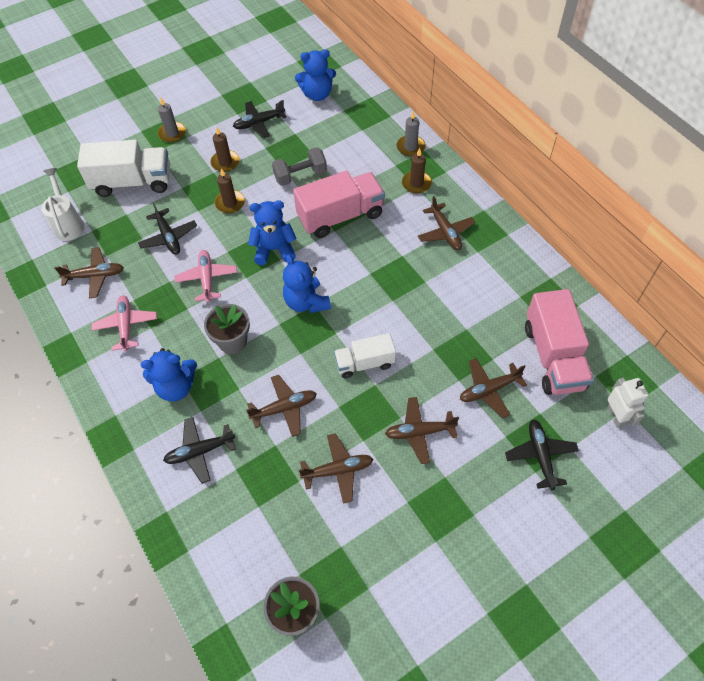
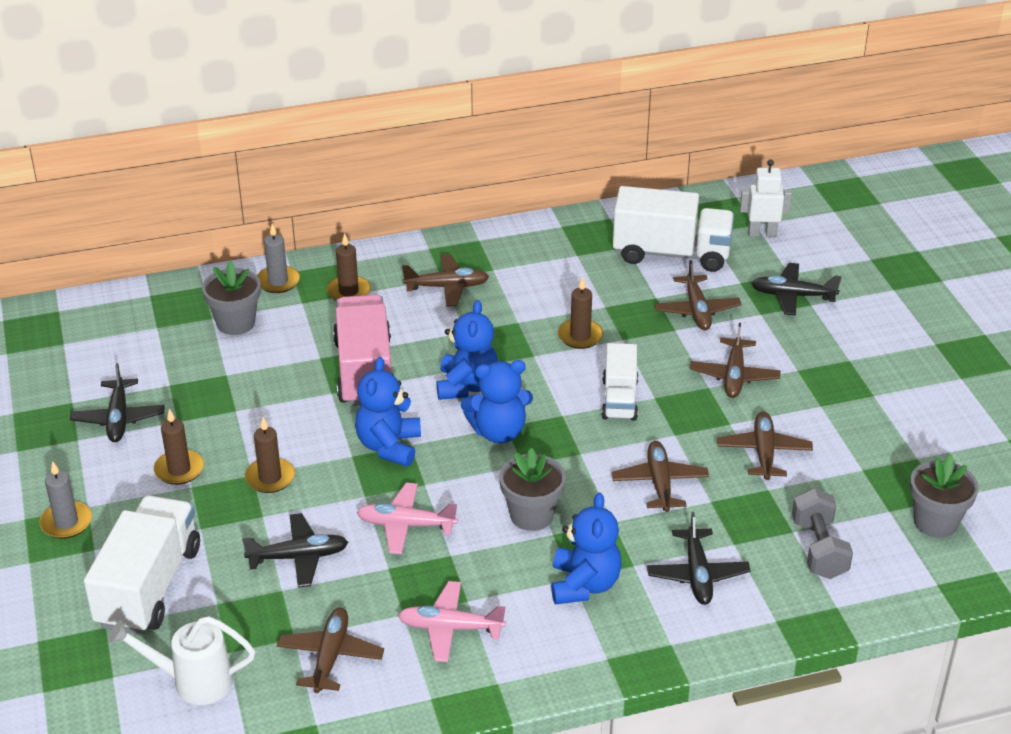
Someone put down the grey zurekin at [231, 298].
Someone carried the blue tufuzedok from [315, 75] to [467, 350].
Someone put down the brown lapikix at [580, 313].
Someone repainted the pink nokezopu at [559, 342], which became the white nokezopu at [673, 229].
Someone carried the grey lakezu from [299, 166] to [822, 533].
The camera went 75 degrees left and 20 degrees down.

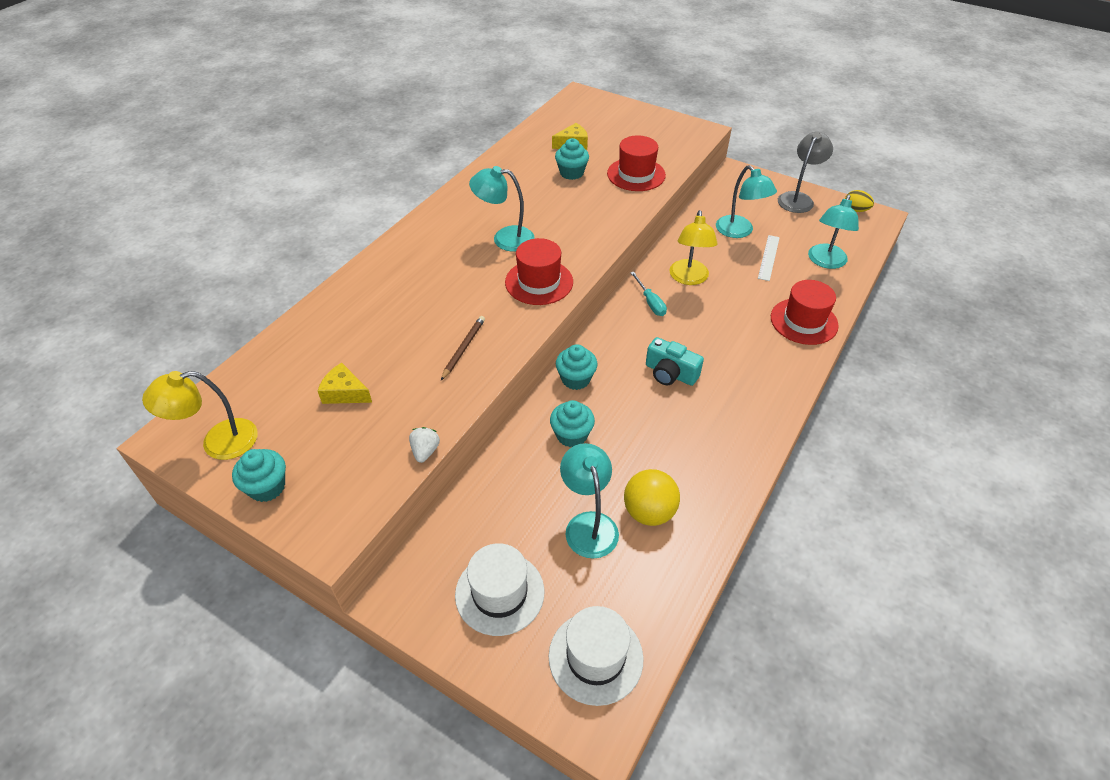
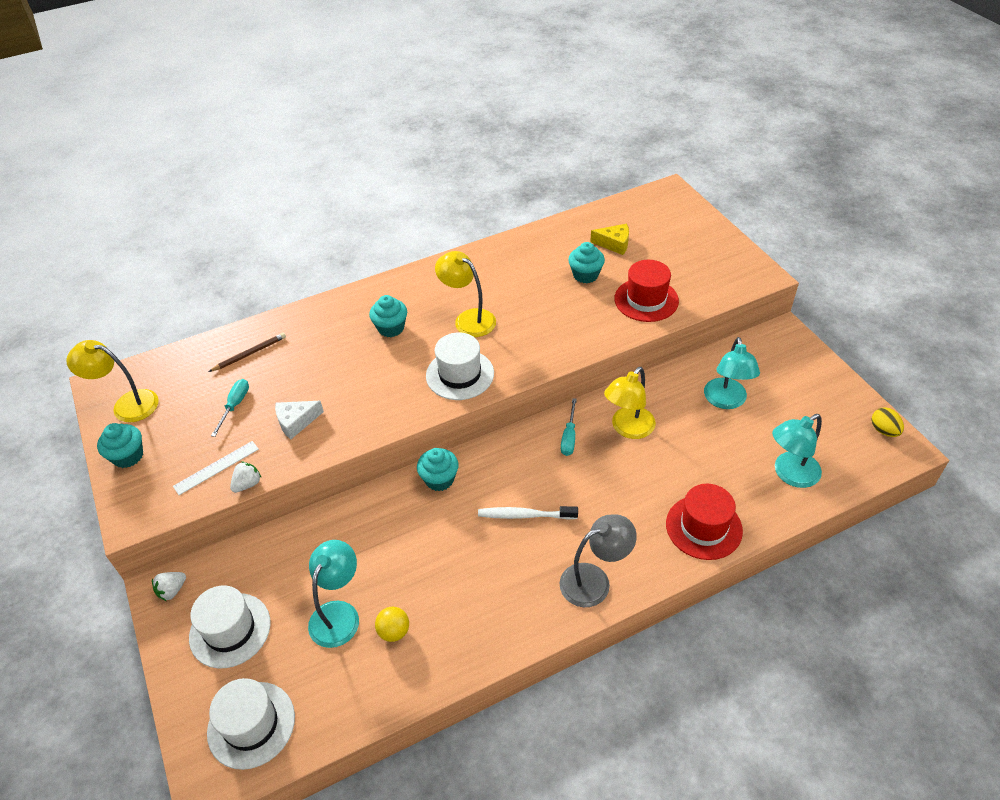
Someone put down the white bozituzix at [169, 586].
Someone carried the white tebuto from [769, 258] to [216, 468].
Someone carried the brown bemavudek from [463, 348] to [247, 352].
Someone swapped the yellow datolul at [345, 383] for the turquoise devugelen at [230, 408].
Someone put down the white datolul at [299, 420].
Someone carried the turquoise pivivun from [572, 423] to [388, 316].
Someone scaled the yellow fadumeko at [652, 497] by 0.63.
Someone repainted the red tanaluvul at [539, 271], which became the white tanaluvul at [460, 366].
Someone repainted the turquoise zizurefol at [502, 209], which became the yellow zizurefol at [465, 294].
Someone swapped the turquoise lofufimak at [675, 361] for the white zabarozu at [528, 512].
Someone carried the grey zizurefol from [805, 172] to [598, 560].
The camera went 35 degrees right and 0 degrees up.

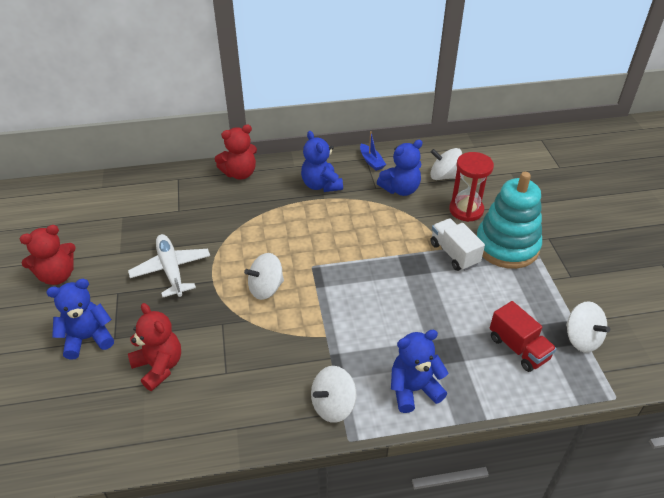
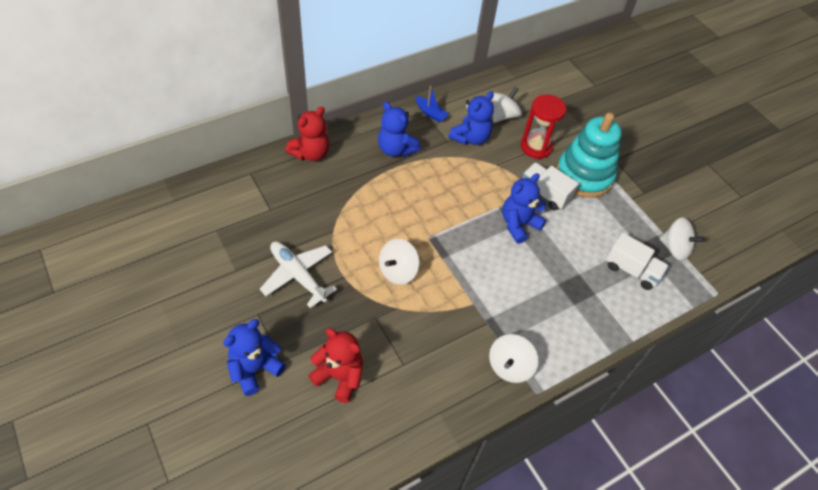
Someone rotated the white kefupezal at [446, 164] by 135 degrees clockwise.
Someone carried the blue tufuzedok from [420, 371] to [524, 208].
Someone repainted the red nokezopu at [523, 336], which became the white nokezopu at [637, 261].
Someone took away the red tufuzedok at [48, 255].
The camera went 25 degrees left and 10 degrees up.

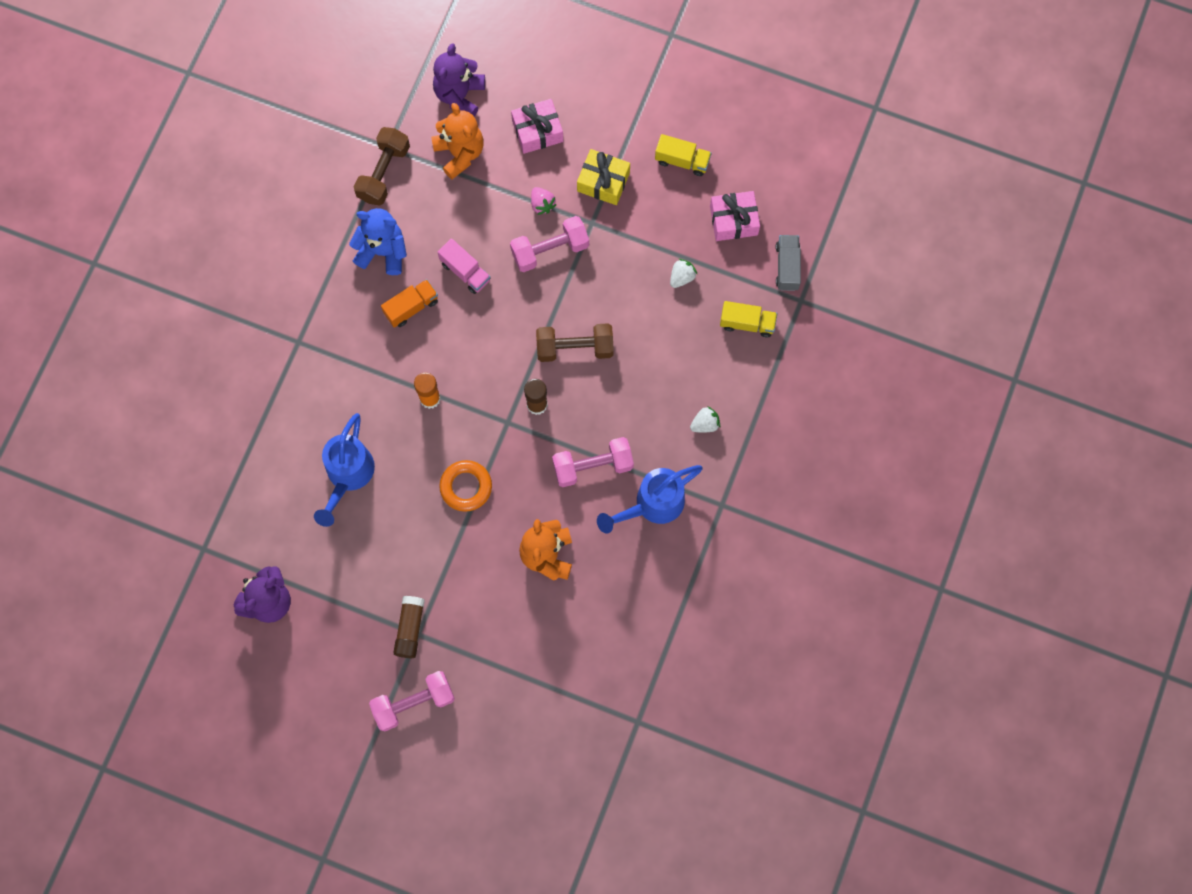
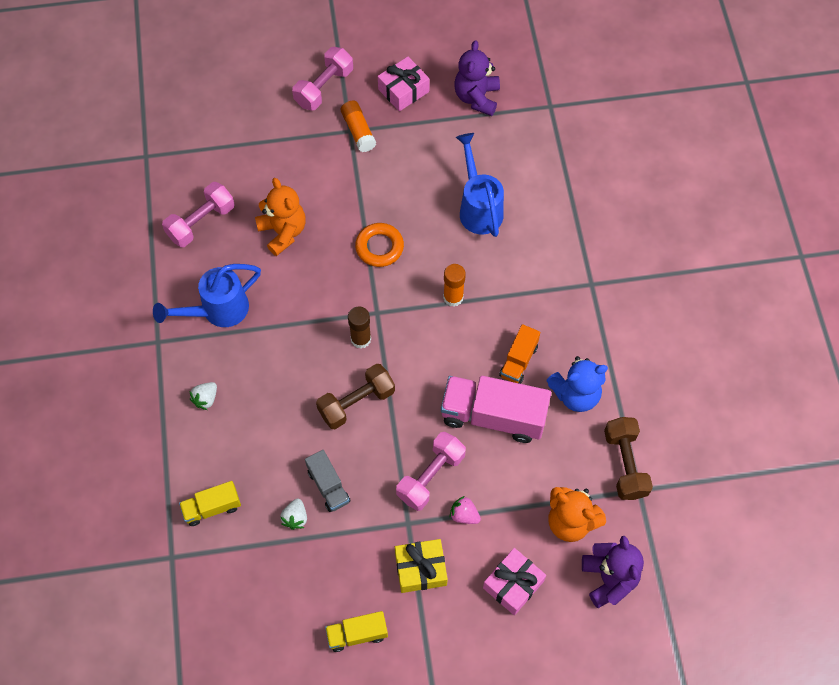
Someone rotated the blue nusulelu at [650, 499] by 150 degrees counterclockwise.
Someone carried the pink lakezu from [593, 462] to [198, 214].
Someone carried the grey nokezopu from [788, 263] to [327, 481].
Someone repainted the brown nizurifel at [409, 627], which became the orange nizurifel at [358, 126].
Someone carried the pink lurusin from [735, 216] to [404, 84].
Someone scaled the pink nokezopu at [464, 266] by 1.86.
The camera went 150 degrees right and 10 degrees down.

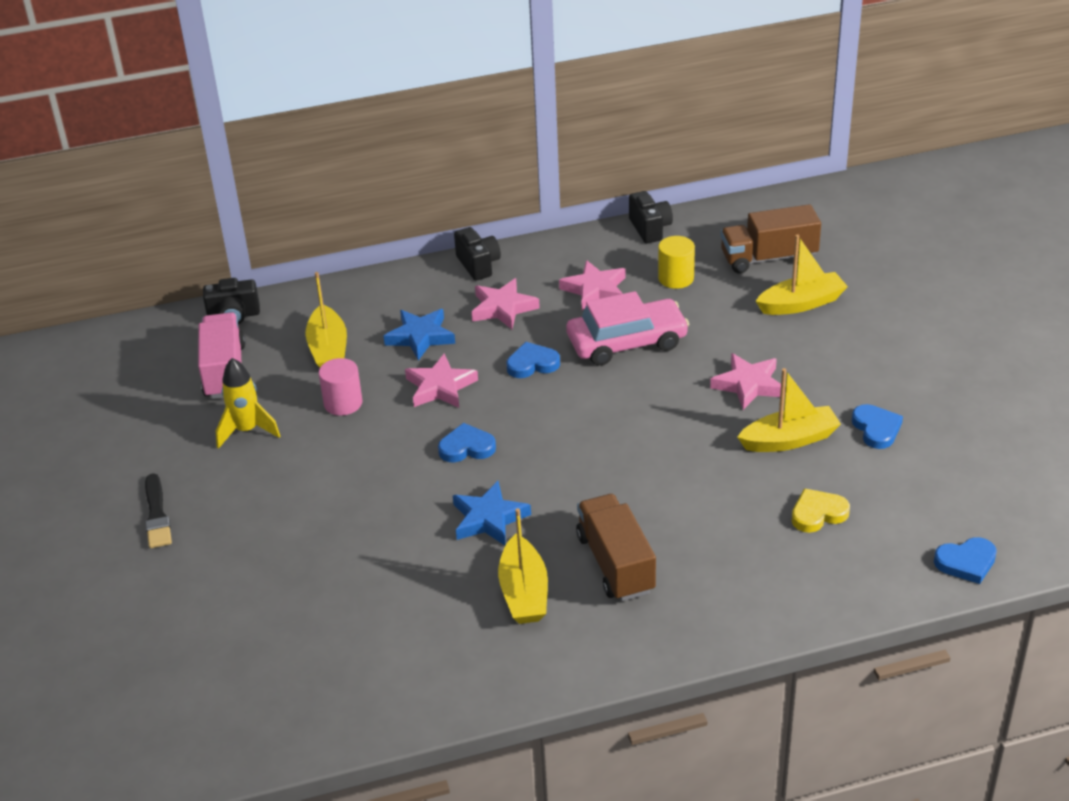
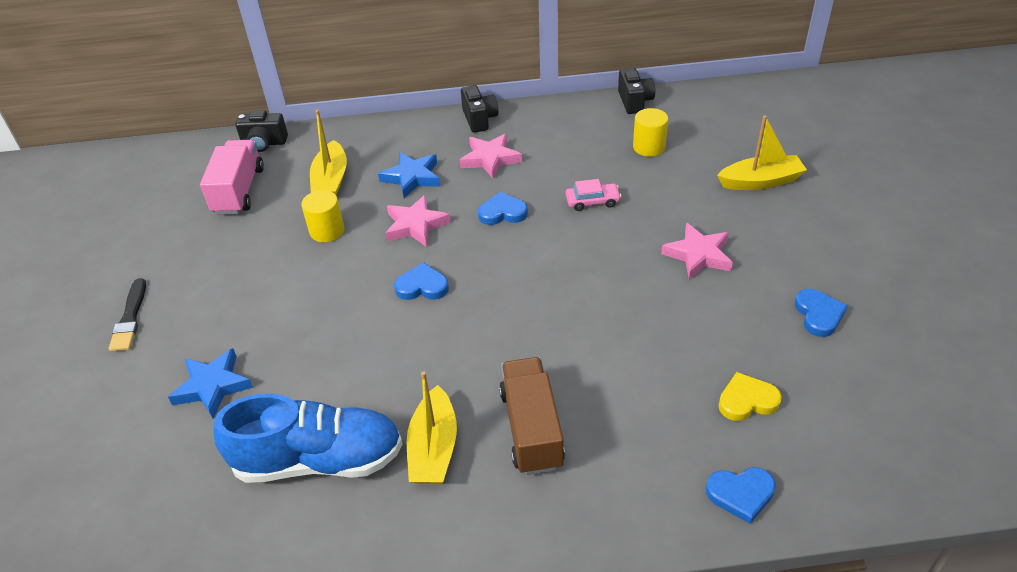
Someone carried the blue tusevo from [492, 513] to [210, 383].
Someone put down the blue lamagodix at [308, 438].
Someone repainted the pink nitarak at [341, 387], which became the yellow nitarak at [322, 216].
Someone scaled the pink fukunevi at [627, 328] by 0.50.
Someone carried the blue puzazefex from [965, 560] to [741, 495].
Someone took away the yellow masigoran at [248, 403].
Someone took away the pink tusevo at [592, 285].
Someone took away the brown nokezopu at [770, 238].
Someone took away the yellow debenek at [789, 410].
The camera went 10 degrees right and 5 degrees up.

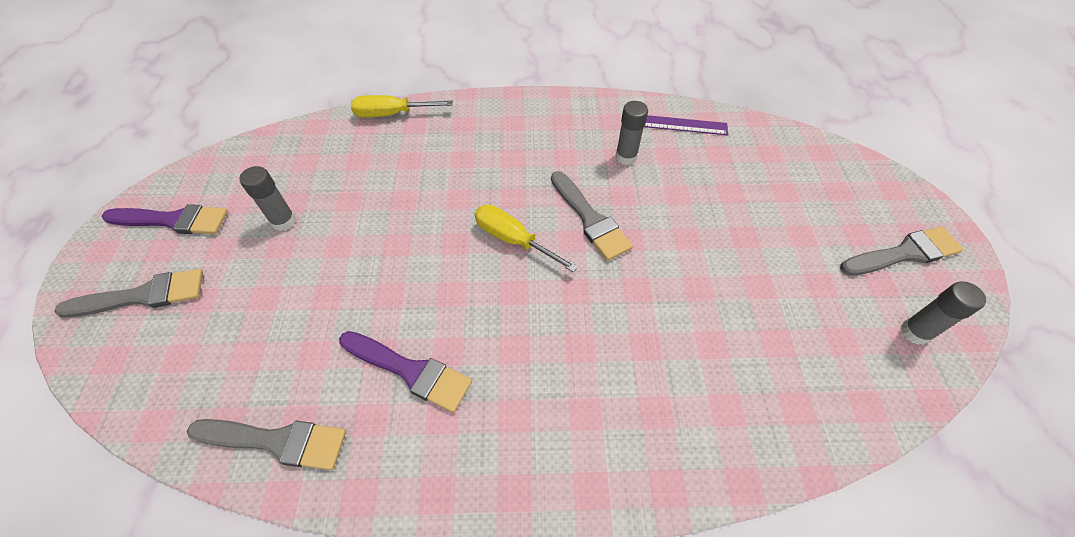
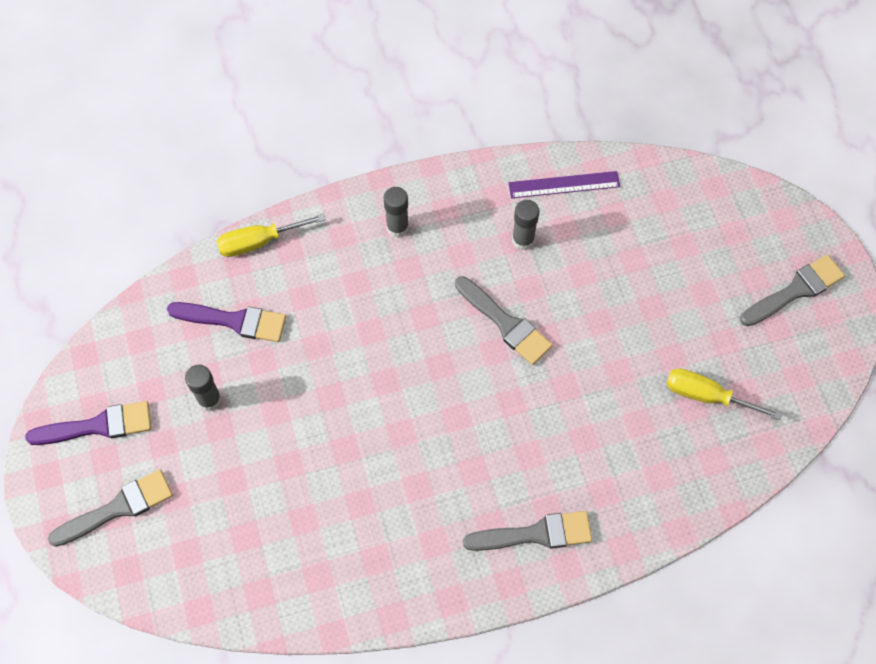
Someone carried the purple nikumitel from [405, 372] to [226, 322].
Someone carried the grey nizurifel from [943, 313] to [396, 212].
Someone carried the grey nikumitel from [266, 444] to [527, 531].
Someone carried the yellow devugelen from [526, 238] to [724, 394].
The camera went 15 degrees left and 10 degrees up.

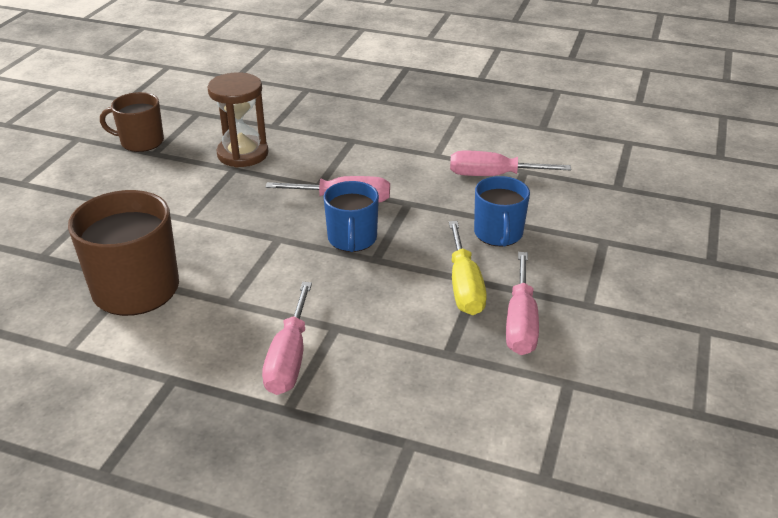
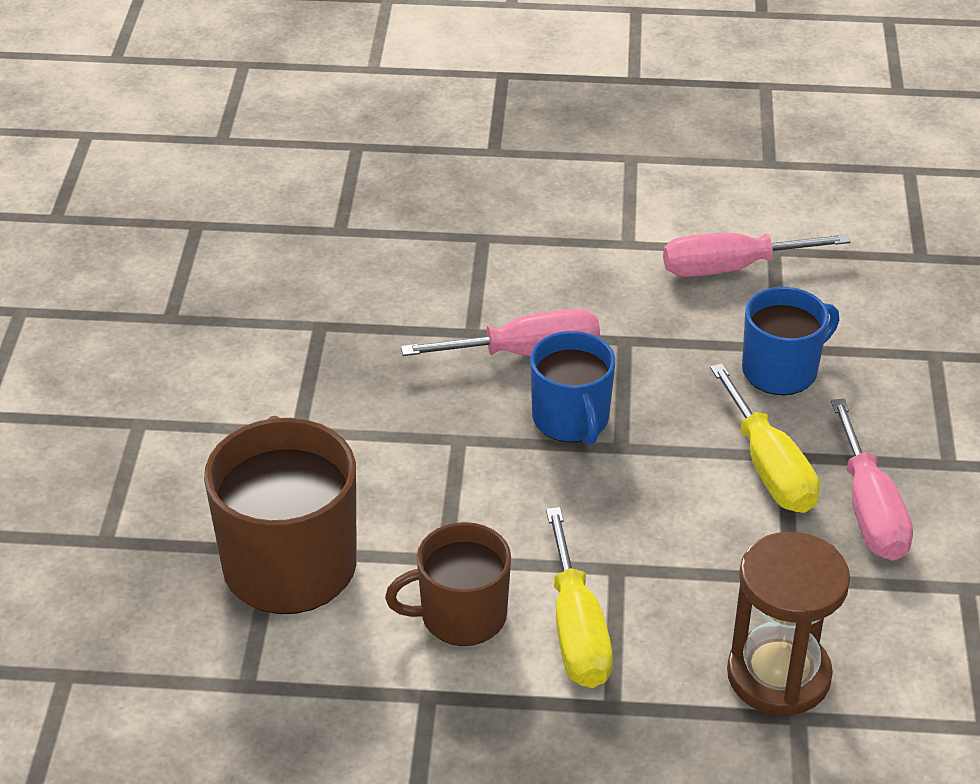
Someone carried the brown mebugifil from [132, 122] to [448, 584].
Someone repainted the pink devugelen at [287, 338], which became the yellow devugelen at [579, 597].
Someone carried the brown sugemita from [237, 120] to [788, 624].
Someone rotated the blue mebugifil at [502, 211] by 105 degrees counterclockwise.
The camera went 15 degrees left and 5 degrees up.

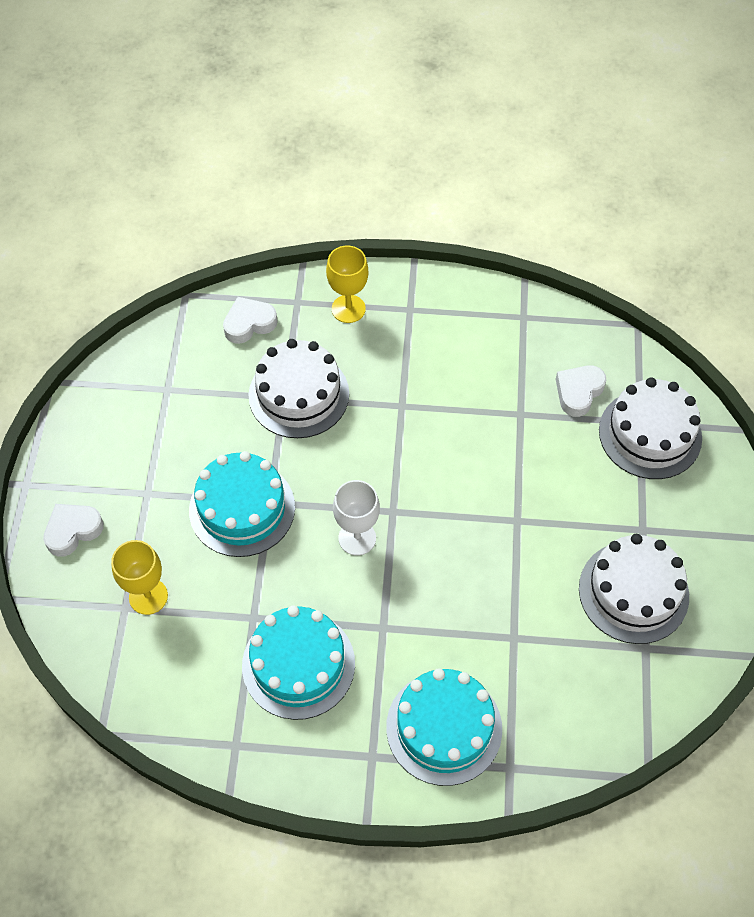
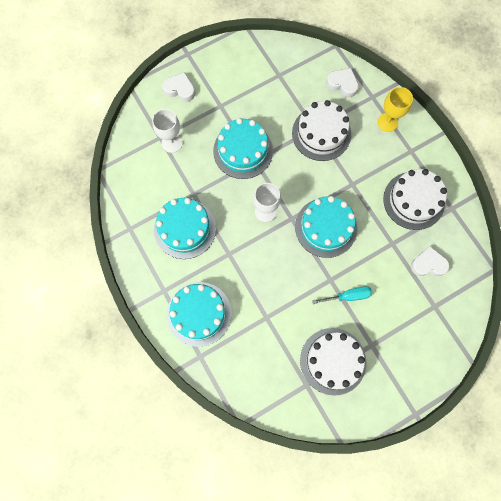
Someone repainted the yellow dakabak at [139, 577], which became the white dakabak at [167, 131].
Someone put down the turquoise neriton at [326, 227].
Someone put down the turquoise devugelen at [342, 295].
Someone carried the white neriton from [650, 428] to [415, 199].
The camera went 55 degrees right and 15 degrees up.

